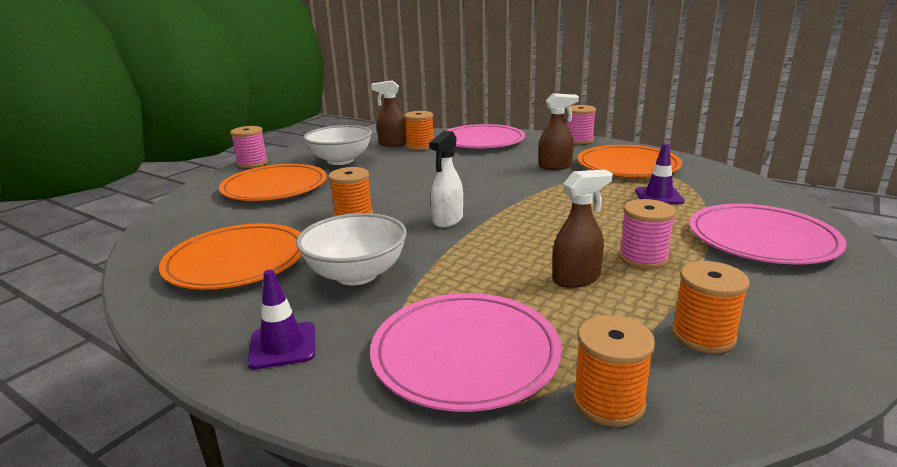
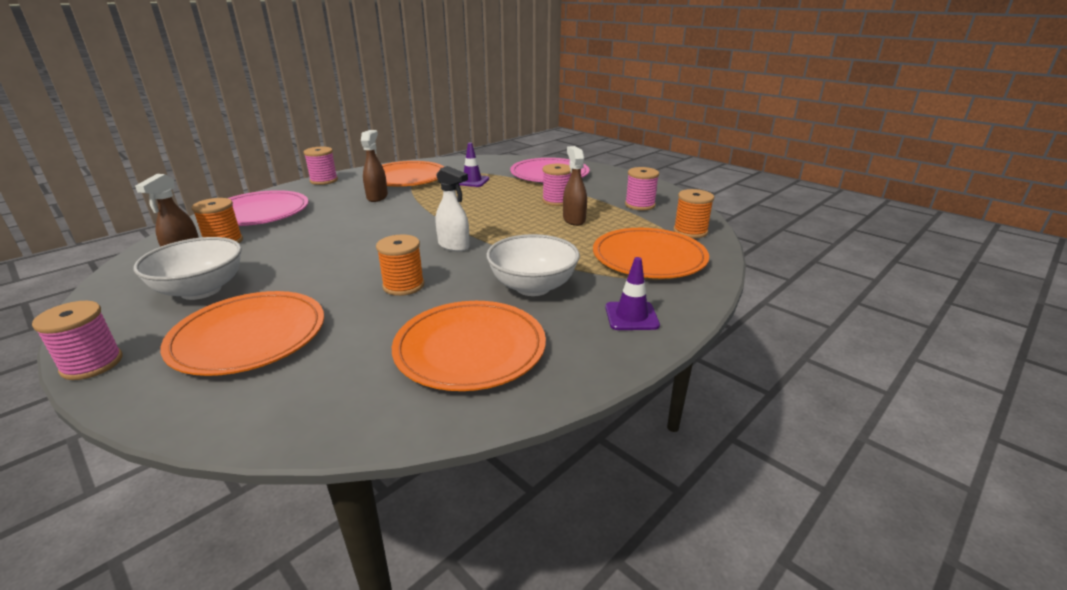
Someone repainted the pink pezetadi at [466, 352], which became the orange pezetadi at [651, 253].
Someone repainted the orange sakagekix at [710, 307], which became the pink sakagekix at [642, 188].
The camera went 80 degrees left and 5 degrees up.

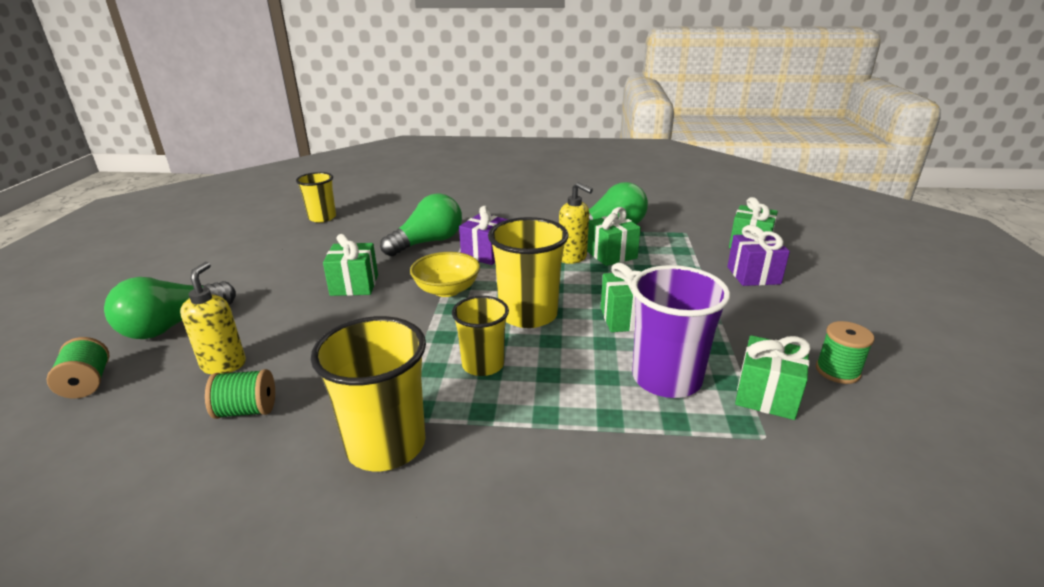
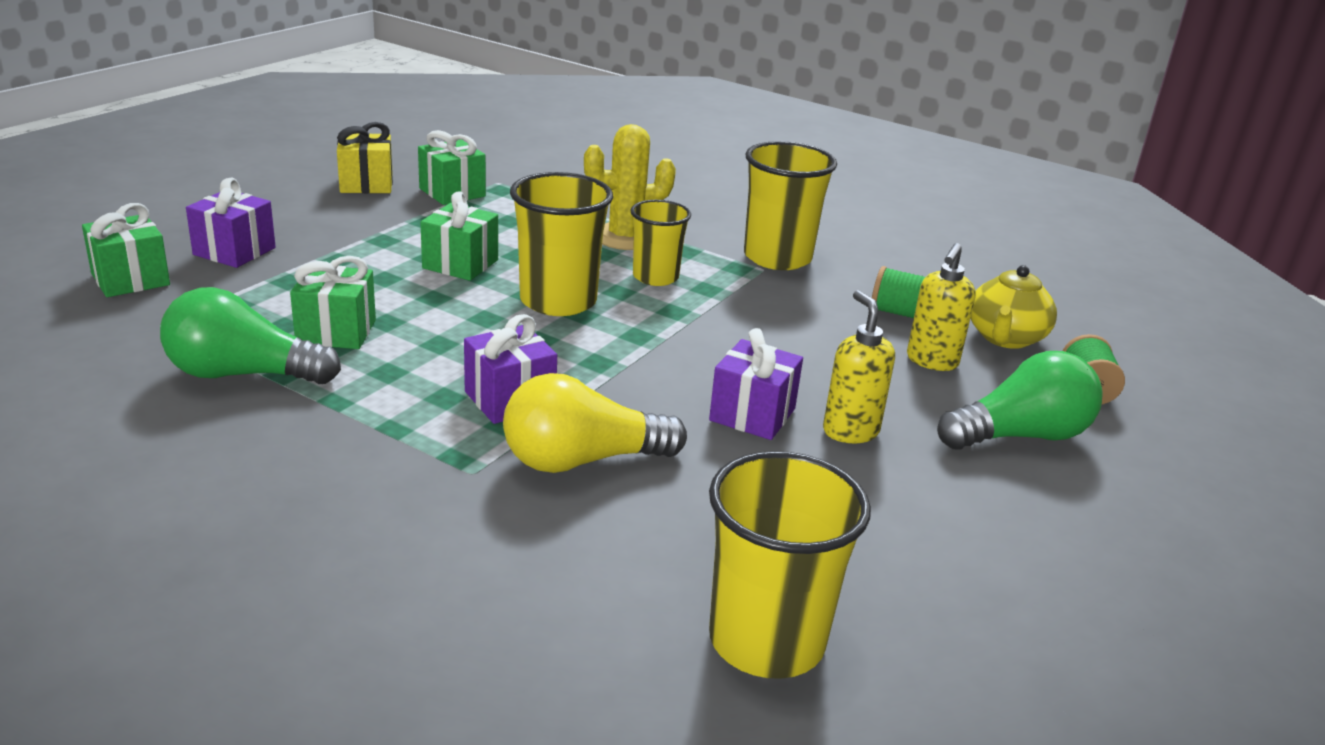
Someone swapped the green sakagekix at [845, 352] for the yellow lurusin at [365, 157].
Someone repainted the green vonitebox at [421, 224], which became the yellow vonitebox at [595, 423].
Someone put down the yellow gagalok at [630, 187].
Someone repainted the green lurusin at [350, 265], which became the purple lurusin at [756, 384].
Someone scaled the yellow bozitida at [316, 197] by 1.57.
Someone carried the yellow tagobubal from [576, 223] to [859, 366].
Someone put down the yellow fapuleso at [1014, 307].
Someone took away the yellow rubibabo at [445, 274].
Someone took away the purple bozitida at [681, 331].
The camera went 155 degrees left and 0 degrees up.

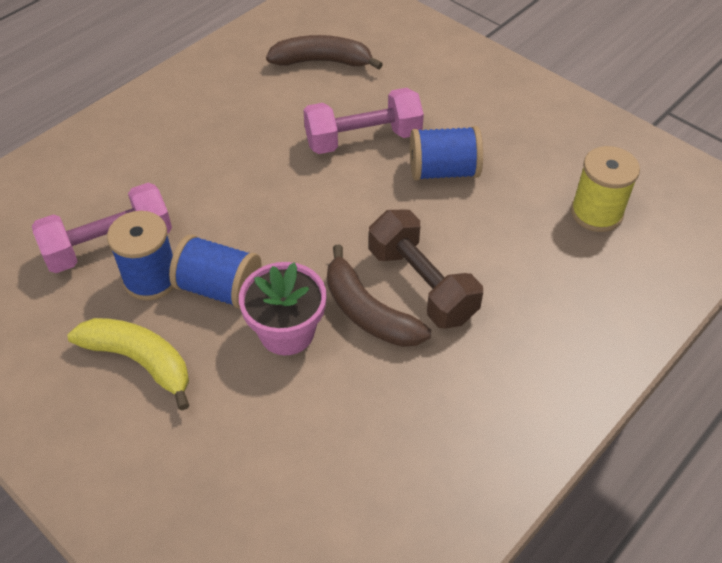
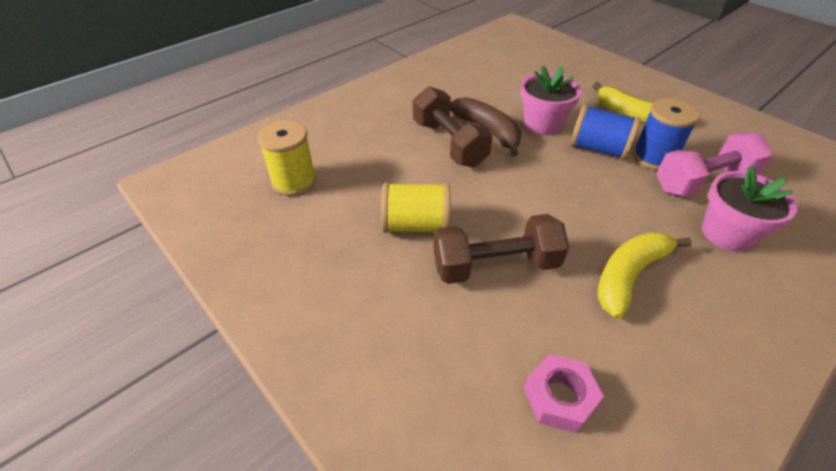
Someone repainted the blue sakagekix at [446, 153], which became the yellow sakagekix at [415, 207].
Someone repainted the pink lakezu at [364, 121], which became the brown lakezu at [501, 249].
Someone swapped the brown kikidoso at [324, 52] for the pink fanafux at [564, 393].
Someone put down the yellow kikidoso at [644, 275].
Someone put down the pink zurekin at [750, 208].
The camera went 175 degrees left and 5 degrees down.

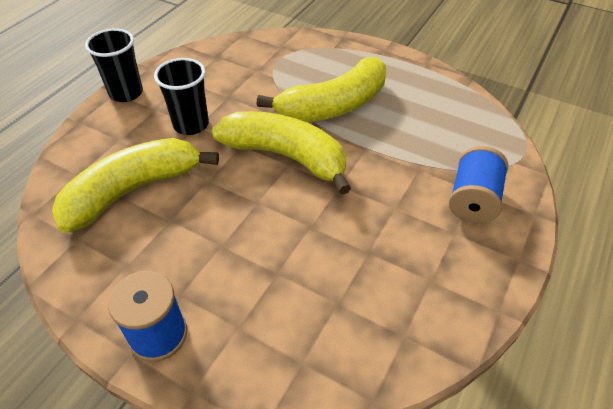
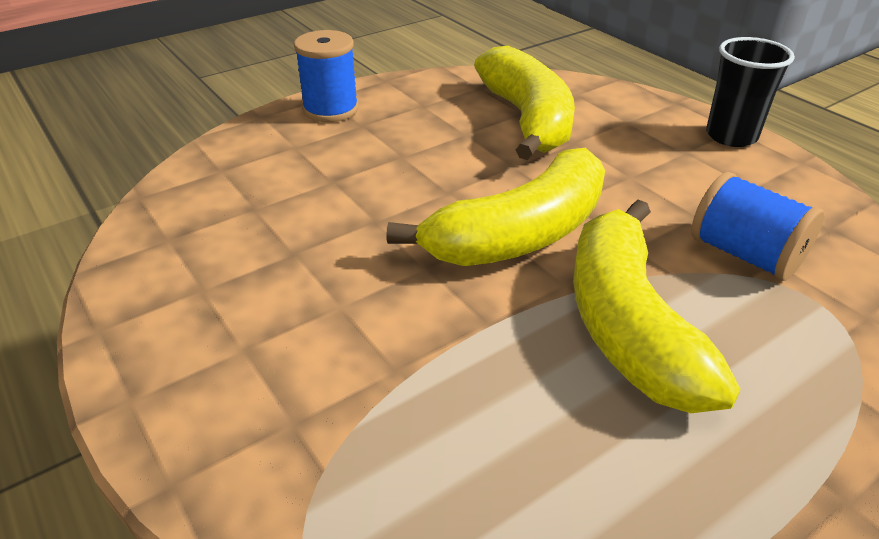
Someone carried the blue sakagekix from [478, 185] to [758, 226].
Someone took away the black bozitida at [181, 96].
The camera went 115 degrees right and 10 degrees down.

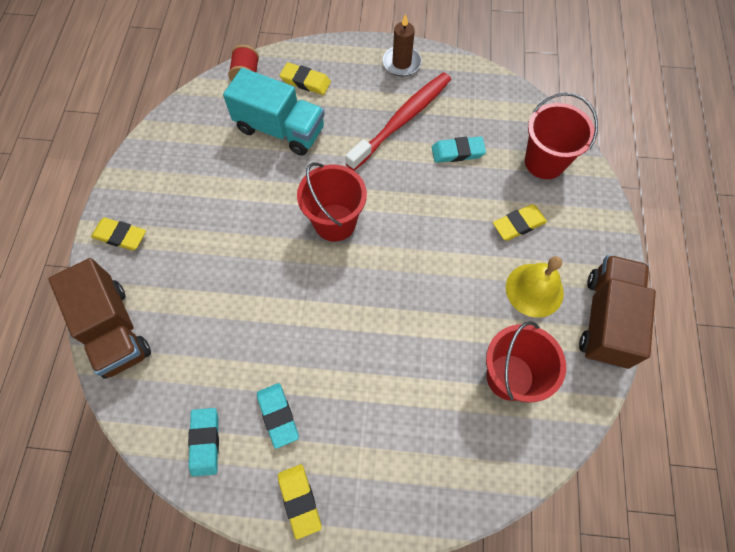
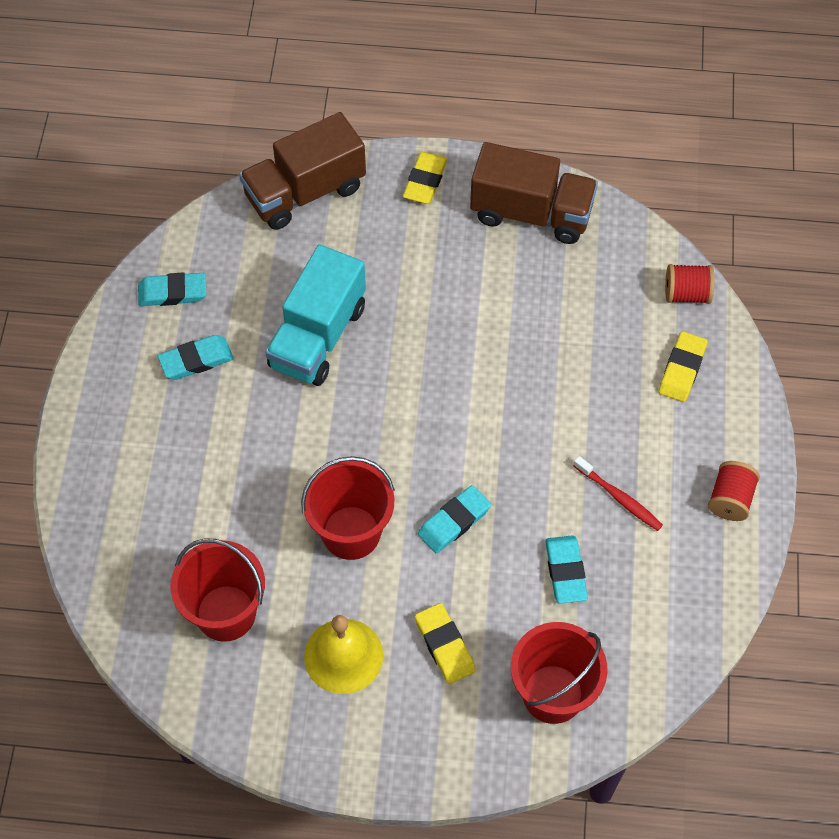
Someone carried the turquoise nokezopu from [274, 112] to [315, 315].
Someone carried the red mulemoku from [332, 202] to [348, 508].
Someone put down the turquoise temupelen at [454, 519].
Someone carried the brown nokezopu from [617, 312] to [534, 193].
Someone scaled the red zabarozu at [398, 121] by 0.49.
Someone swapped the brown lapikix at [402, 45] for the red sakagekix at [734, 491].
Someone took away the yellow temupelen at [299, 501].
The camera went 90 degrees right and 5 degrees down.

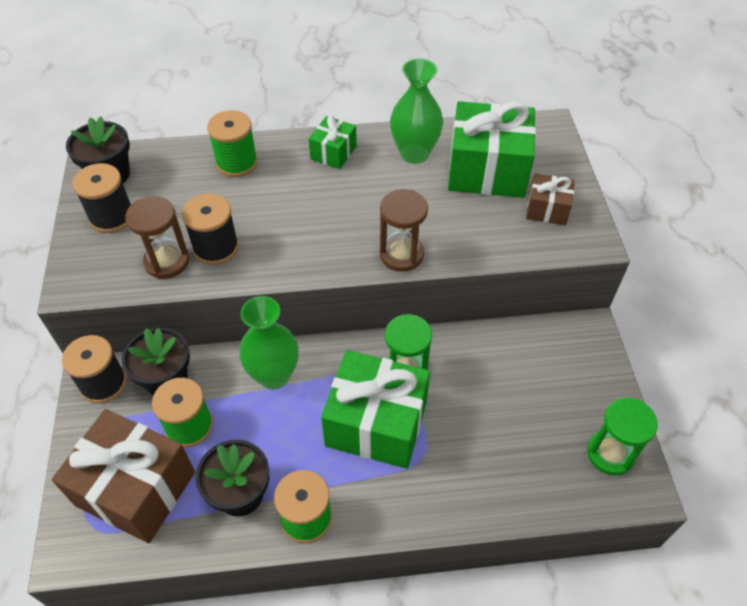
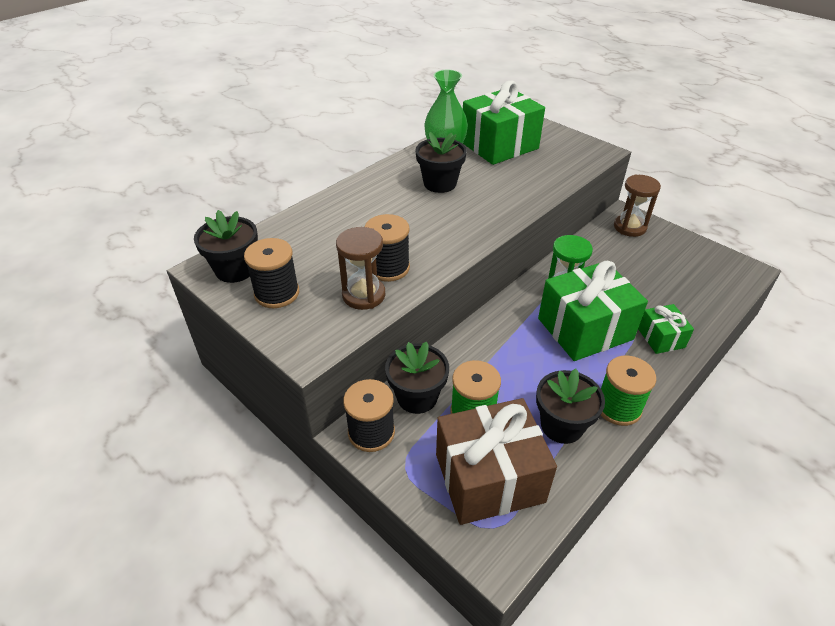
Someone put down the black zurekin at [441, 162].
Someone carried the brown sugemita from [404, 230] to [637, 205].
Someone carried the green lurusin from [333, 142] to [666, 329].
Someone took away the green sakagekix at [232, 143].
Someone took away the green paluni at [269, 342].
Someone took away the brown lurusin at [550, 200].
Someone took away the green sugemita at [622, 436].
The camera went 40 degrees left and 10 degrees down.

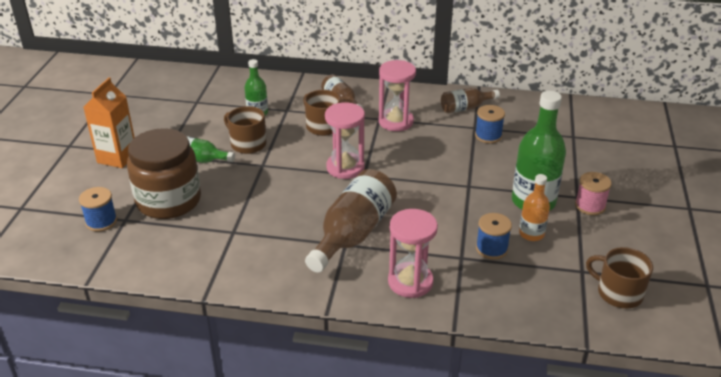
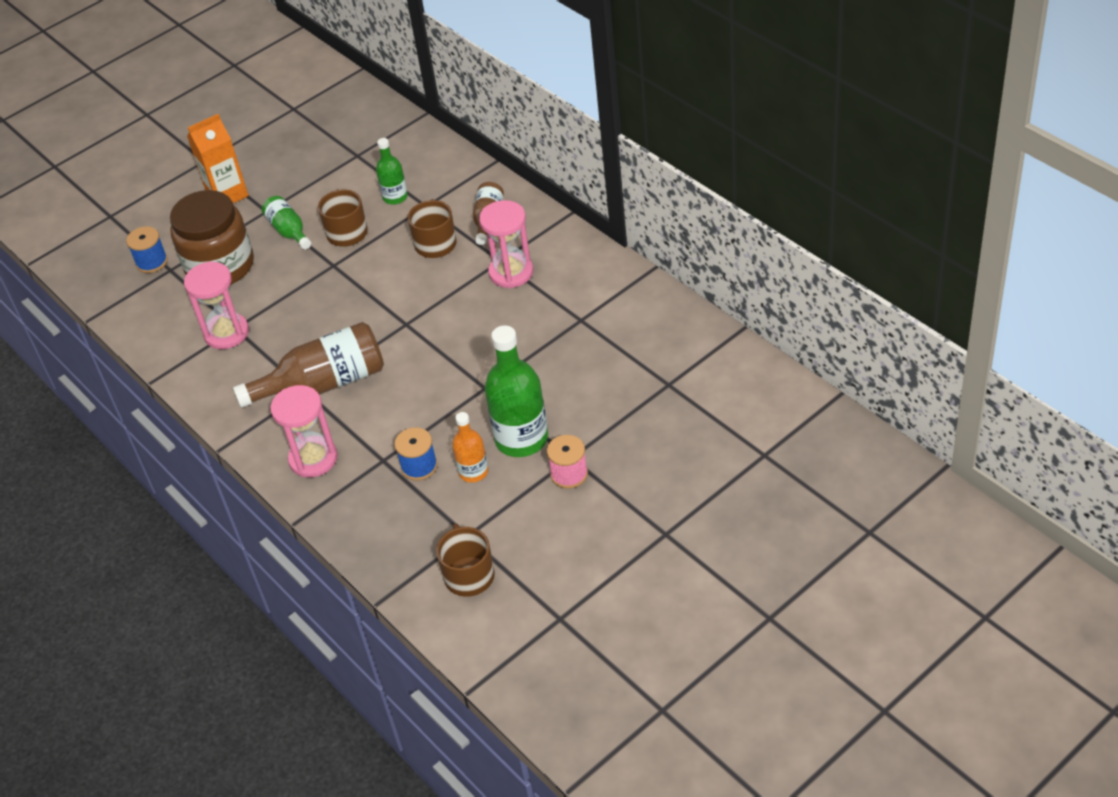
Someone carried the pink sugemita from [345, 140] to [216, 305].
Someone took away the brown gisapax at [470, 100].
Someone took away the blue sakagekix at [490, 124].
The camera went 45 degrees right and 10 degrees up.

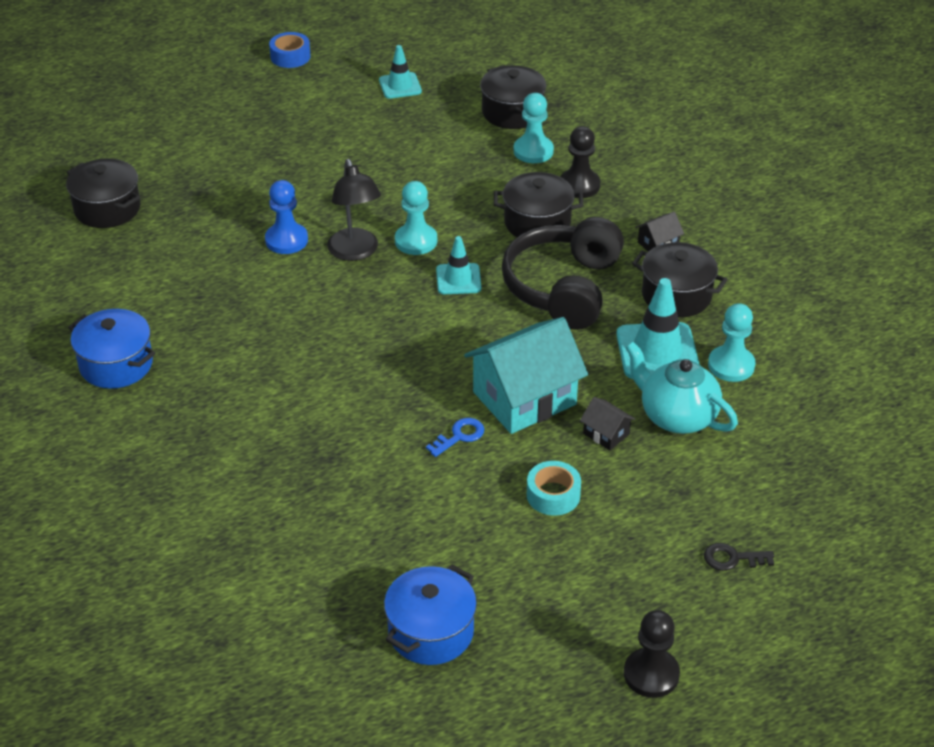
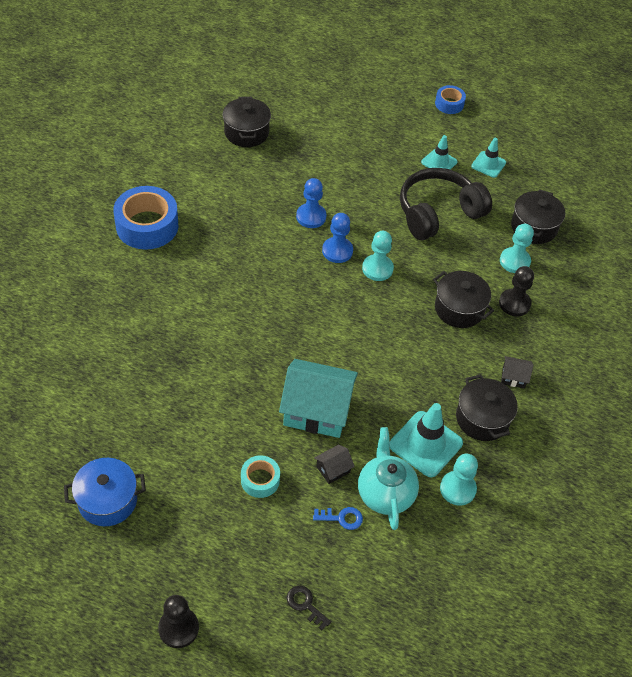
Someone swapped the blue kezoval at [112, 349] for the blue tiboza at [146, 218].
Someone carried the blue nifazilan from [455, 437] to [338, 518].
Someone rotated the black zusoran at [607, 424] by 60 degrees clockwise.
Someone swapped the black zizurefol at [354, 210] for the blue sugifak at [337, 238].
Someone carried the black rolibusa from [562, 273] to [446, 204].
Someone carried the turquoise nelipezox from [458, 265] to [439, 152].
The camera went 40 degrees right and 10 degrees up.

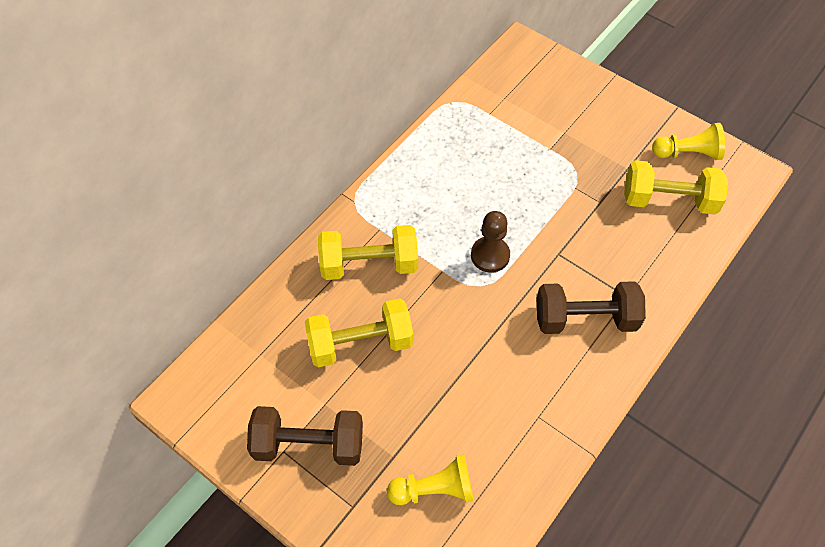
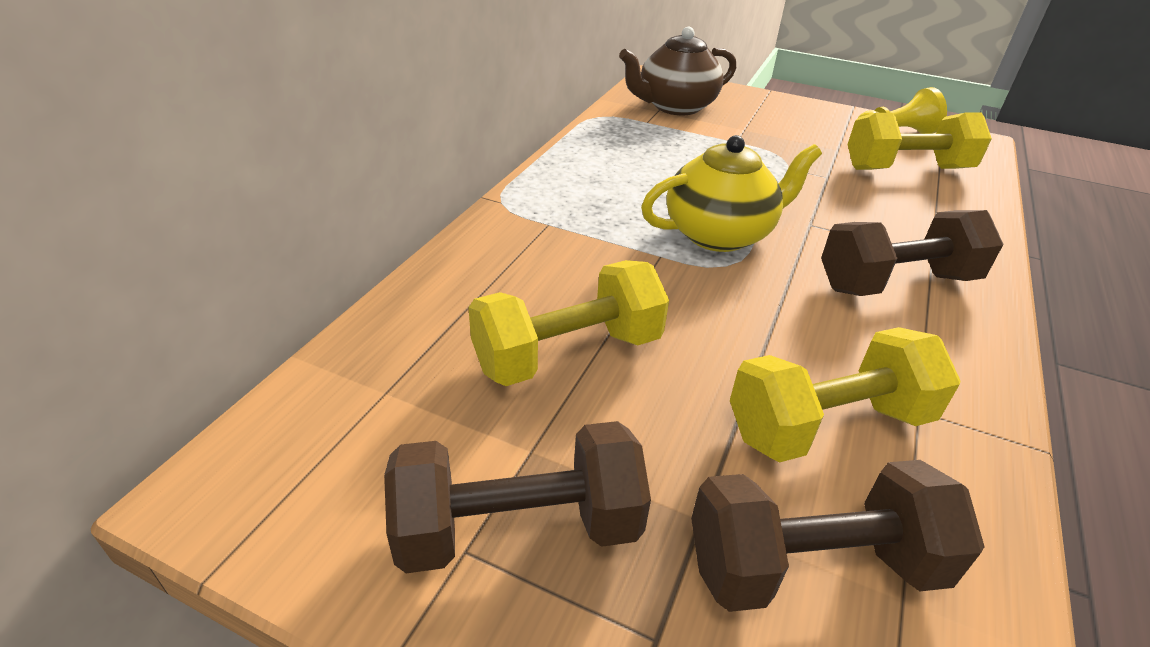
Someone put down the brown fapuleso at [677, 71].
Someone swapped the brown sugifak at [490, 242] for the yellow fapuleso at [731, 193].
Someone swapped the yellow sugifak at [430, 479] for the brown lakezu at [838, 536].
Someone carried the yellow lakezu from [368, 252] to [845, 395].
The camera went 15 degrees left and 20 degrees down.

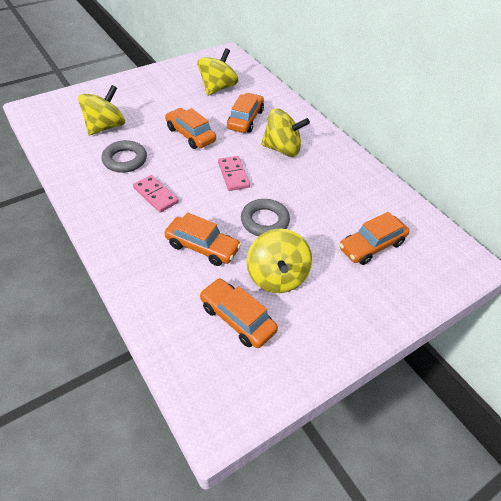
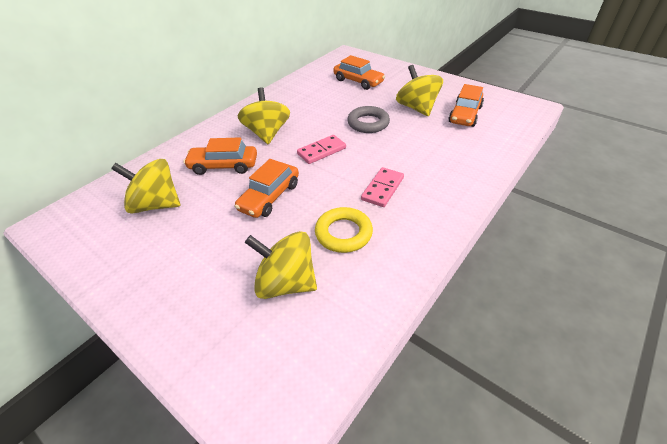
Someone repainted the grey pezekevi at [124, 156], which became the yellow pezekevi at [344, 230].
Someone rotated the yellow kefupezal at [279, 260] by 90 degrees counterclockwise.
Someone took away the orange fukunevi at [202, 239].
The camera went 105 degrees left and 5 degrees down.

